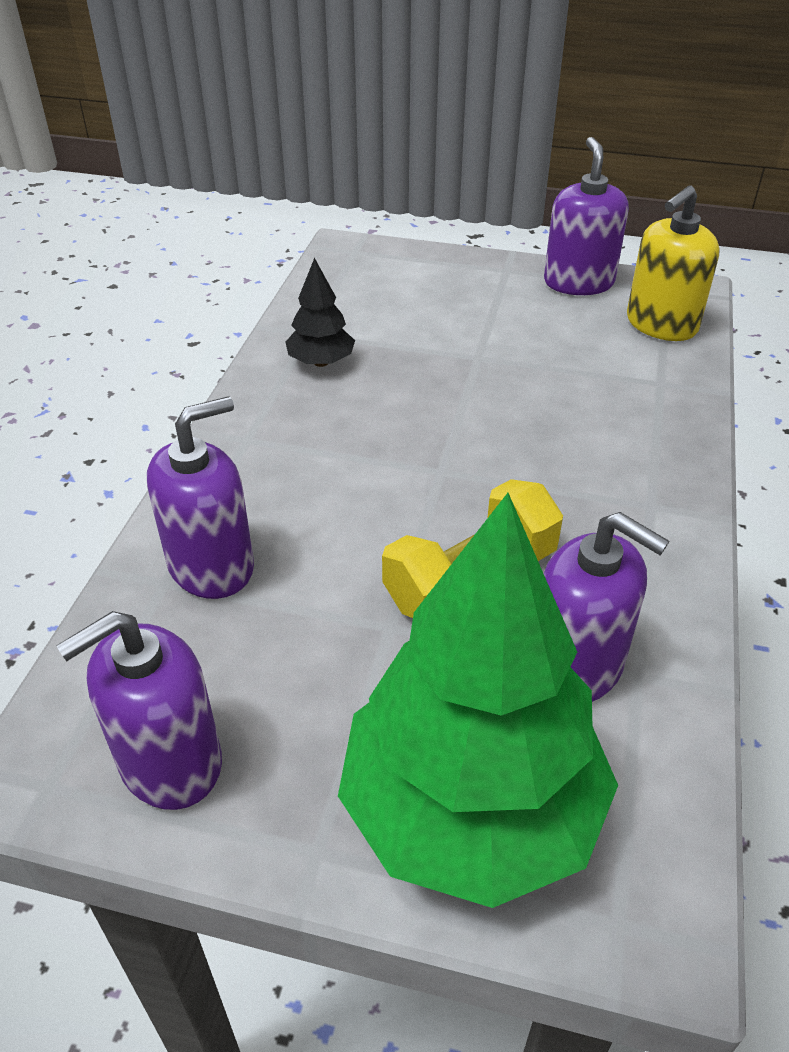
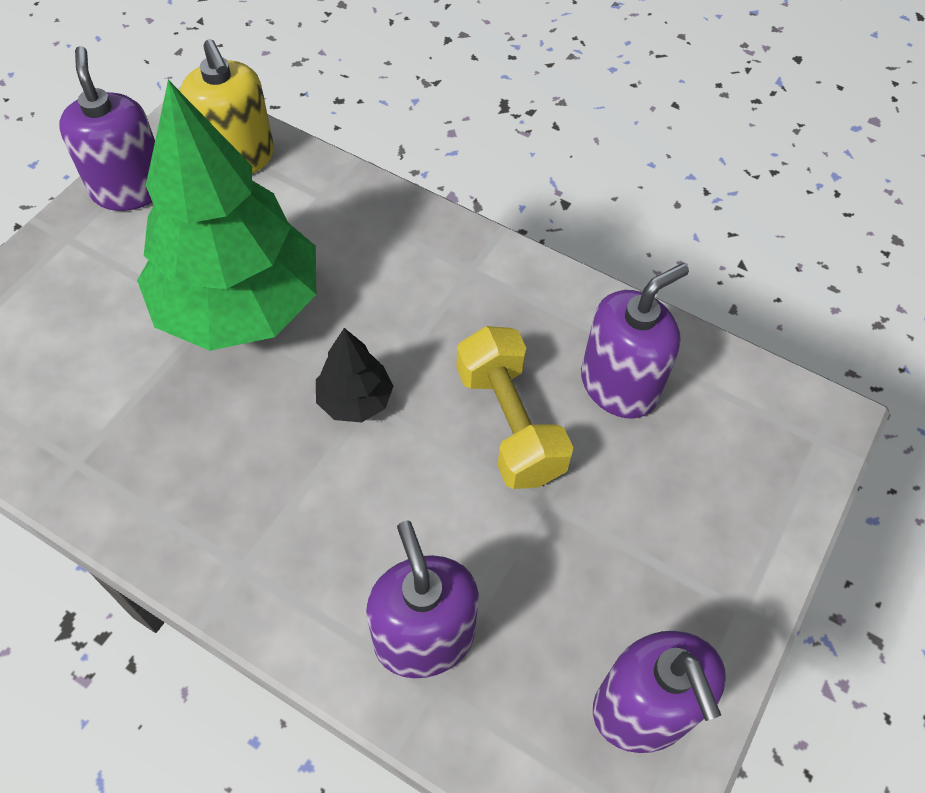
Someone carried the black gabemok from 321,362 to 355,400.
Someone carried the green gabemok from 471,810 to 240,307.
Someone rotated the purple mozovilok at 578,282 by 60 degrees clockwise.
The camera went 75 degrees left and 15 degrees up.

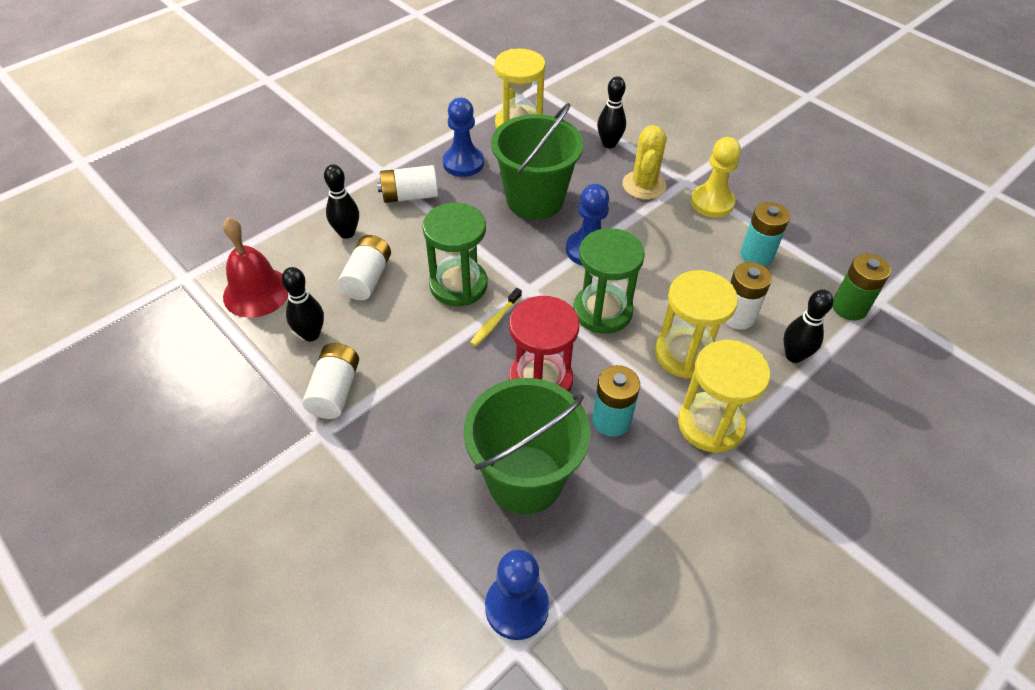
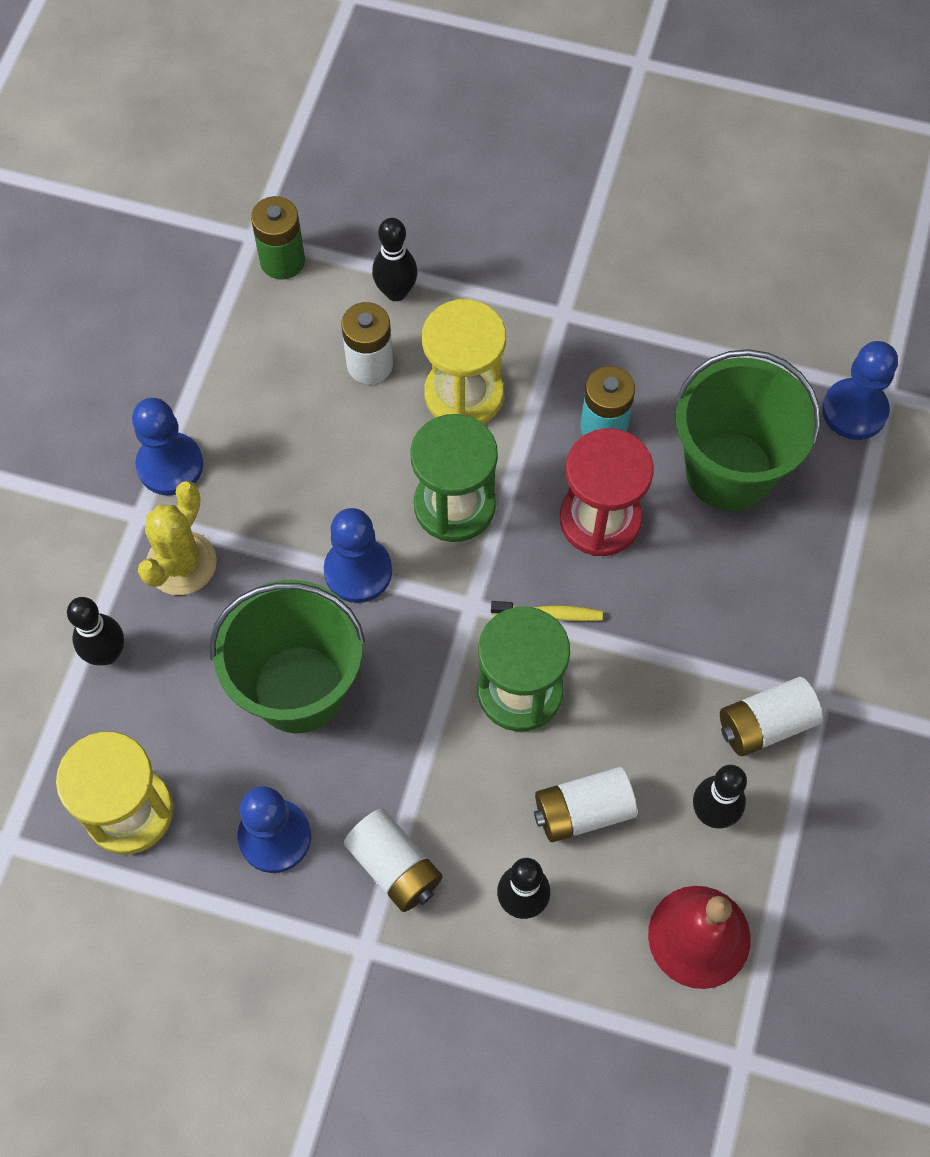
Someone rotated the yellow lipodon at 644,185 by 45 degrees counterclockwise.
Someone took away the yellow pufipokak at 710,424.
Someone repainted the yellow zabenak at 712,202, which became the blue zabenak at 170,465.
Someone took away the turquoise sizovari at 756,255.
The camera went 120 degrees left and 15 degrees up.

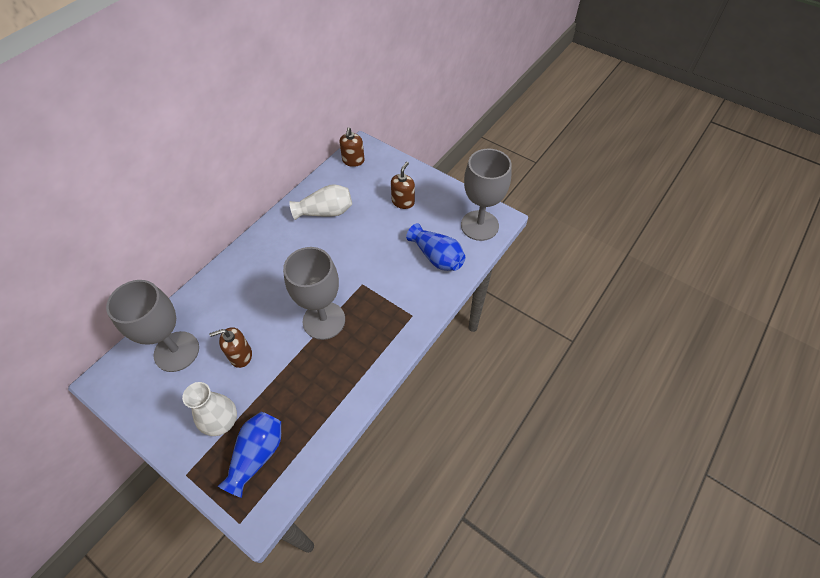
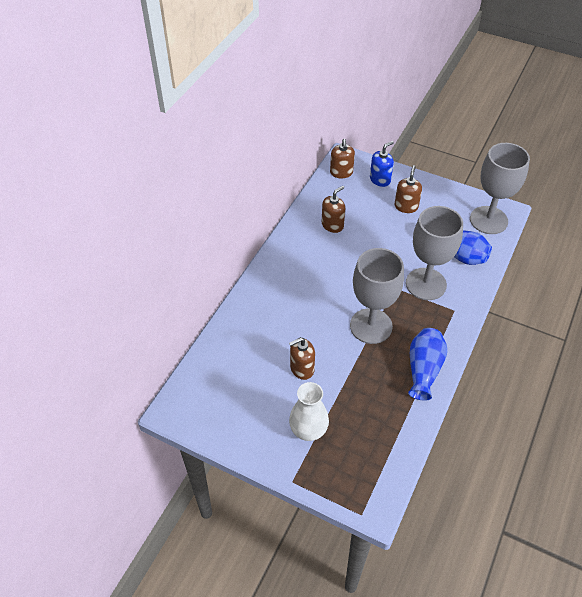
Someone carried the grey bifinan from 176,351 to 426,284.
Someone carried the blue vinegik from 257,455 to 424,369.
Someone swapped the white vinegik at 325,212 for the brown mozovilok at 332,225.
Someone put down the blue mozovilok at 380,180.
The camera went 10 degrees left and 5 degrees down.

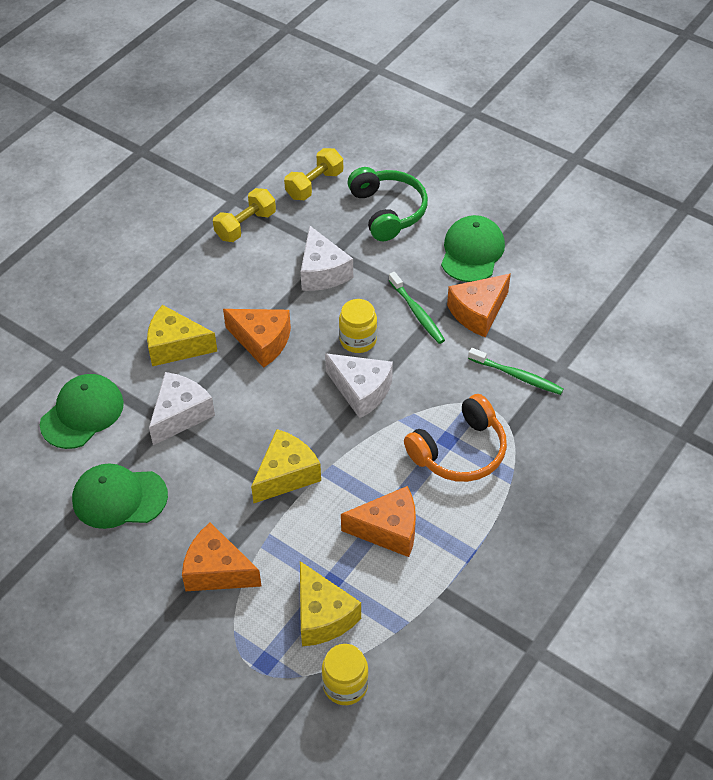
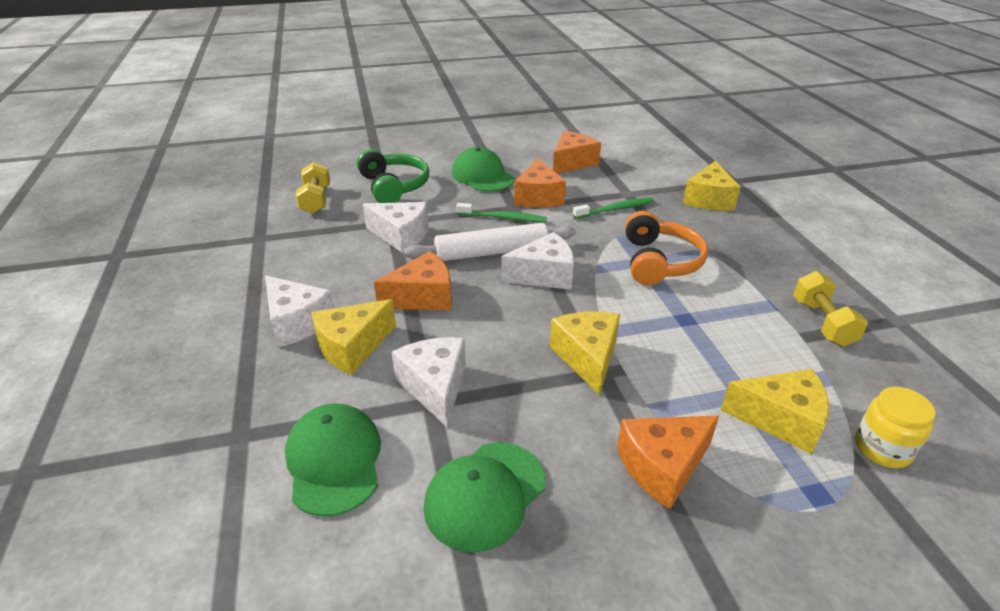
Someone carried the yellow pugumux from 245,225 to 822,323.
Someone swapped the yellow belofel at 358,340 for the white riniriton at 491,252.
Someone carried the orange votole from 388,530 to 572,163.
Someone rotated the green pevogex at 388,211 by 45 degrees clockwise.
Someone put down the white votole at 297,322.
Someone put down the yellow votole at 709,199.
The camera went 50 degrees left and 15 degrees down.

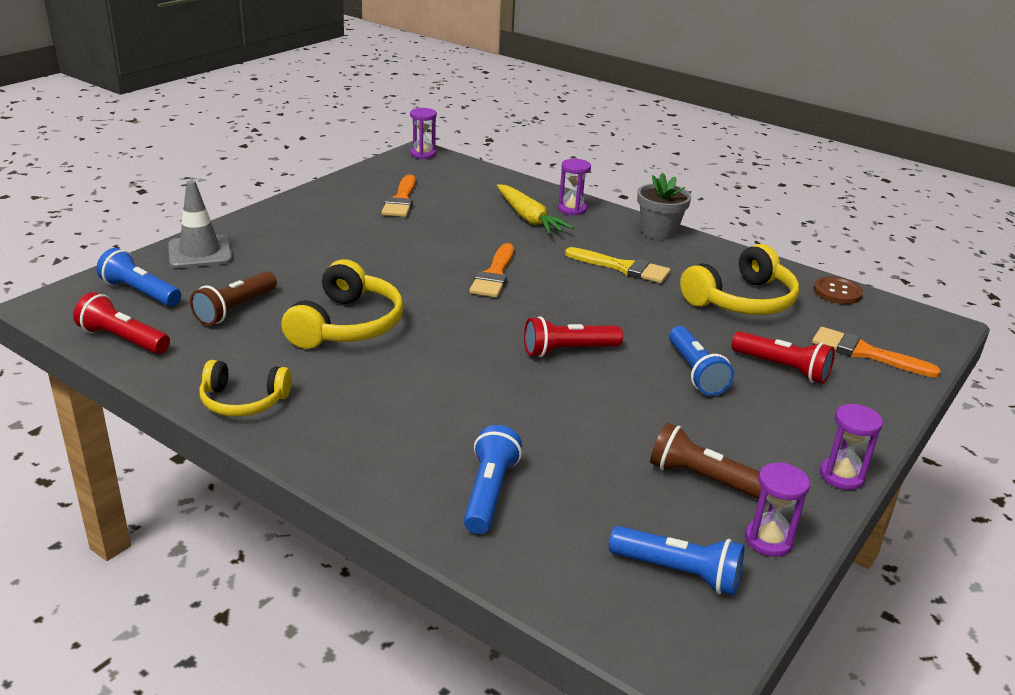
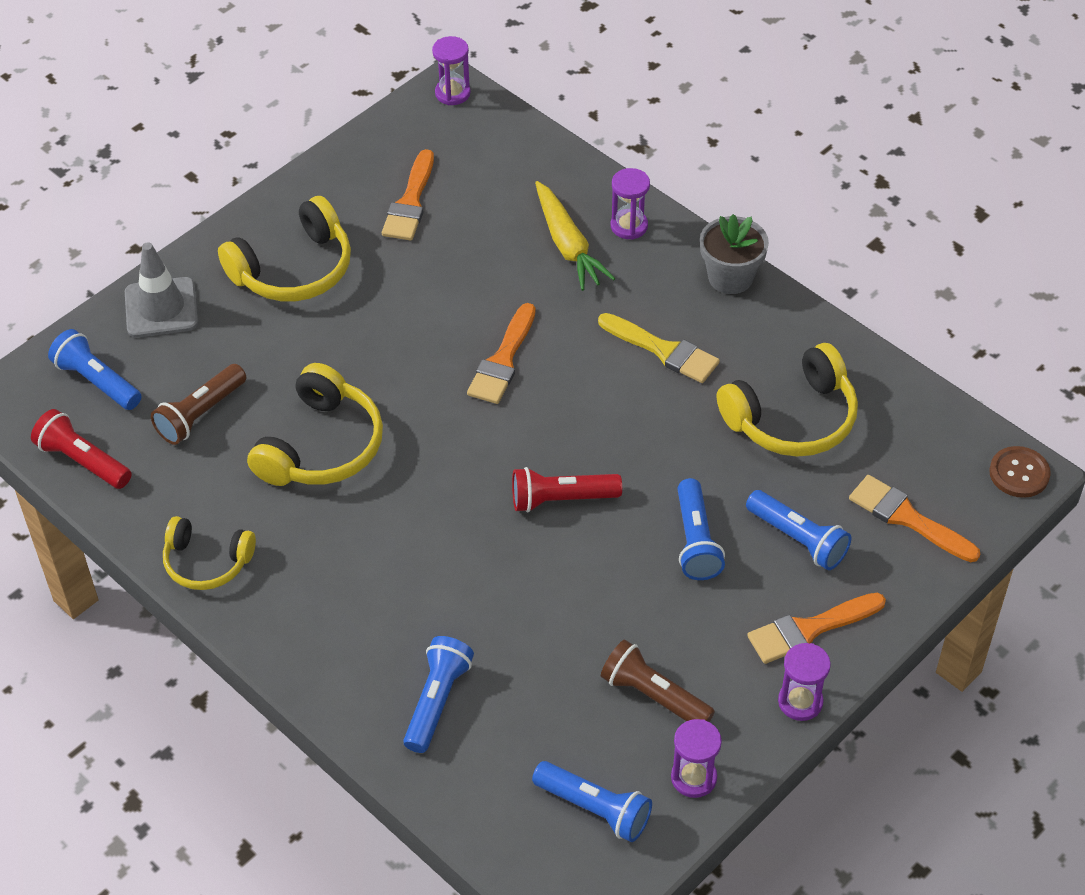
Someone repainted the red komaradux at 782,368, which became the blue komaradux at 798,539.
Someone carried the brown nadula from 837,292 to 1019,473.
Someone put down the yellow pevogex at 294,269.
Someone put down the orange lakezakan at 809,629.
The camera went 10 degrees right and 20 degrees up.

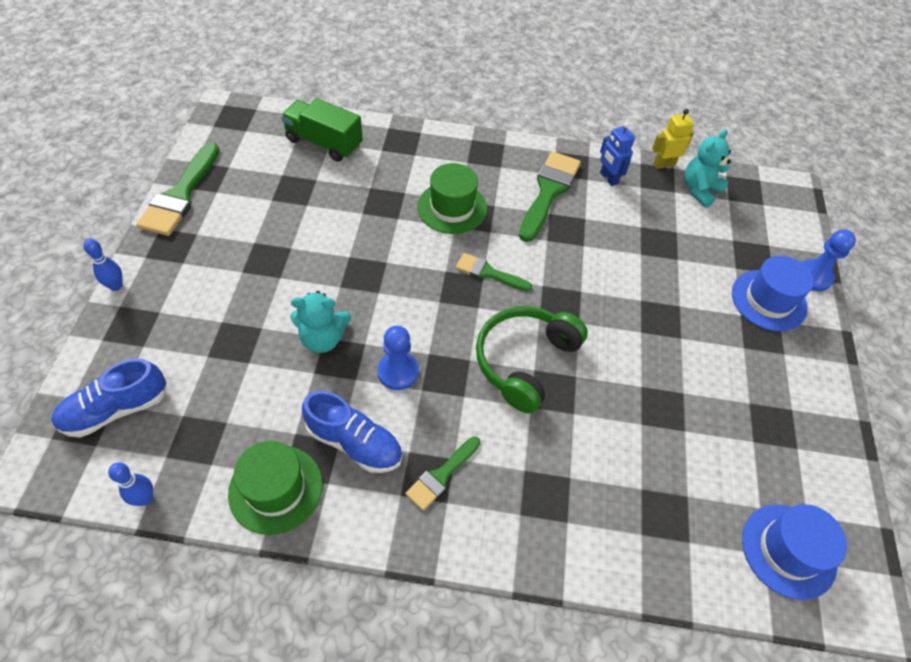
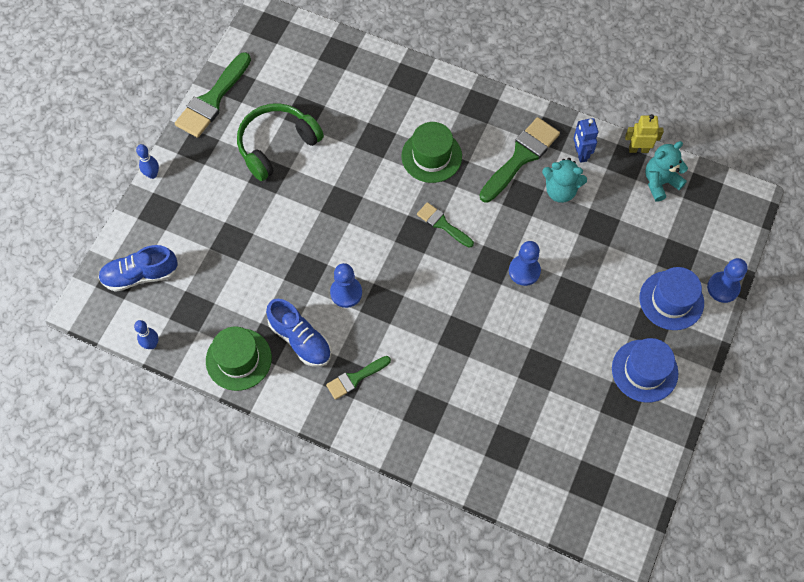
Someone took away the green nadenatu at 324,143.
Someone carried the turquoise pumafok from 323,338 to 560,191.
Someone carried the green pevogex from 525,361 to 276,145.
Someone carried the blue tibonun from 788,550 to 644,371.
Someone put down the blue zabenak at 524,271.
The camera went 20 degrees right and 10 degrees up.

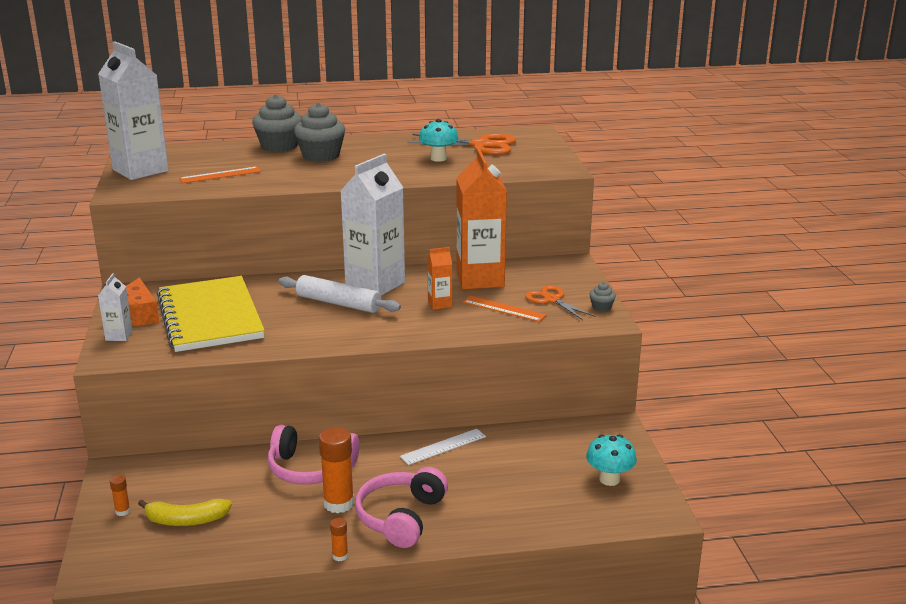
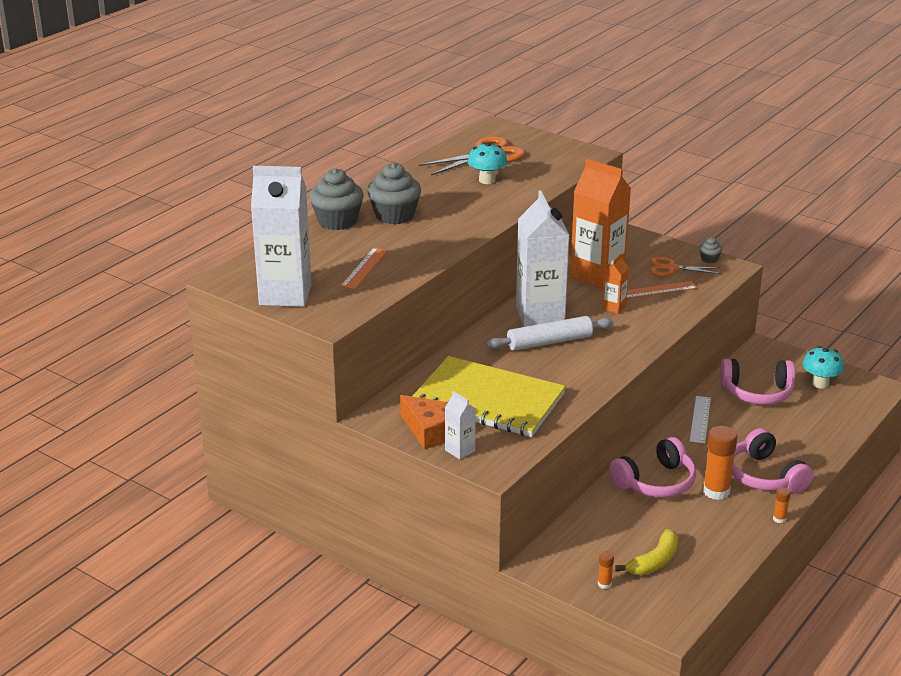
Someone put down the pink pevogex at 757,392.
The camera went 45 degrees left and 5 degrees up.

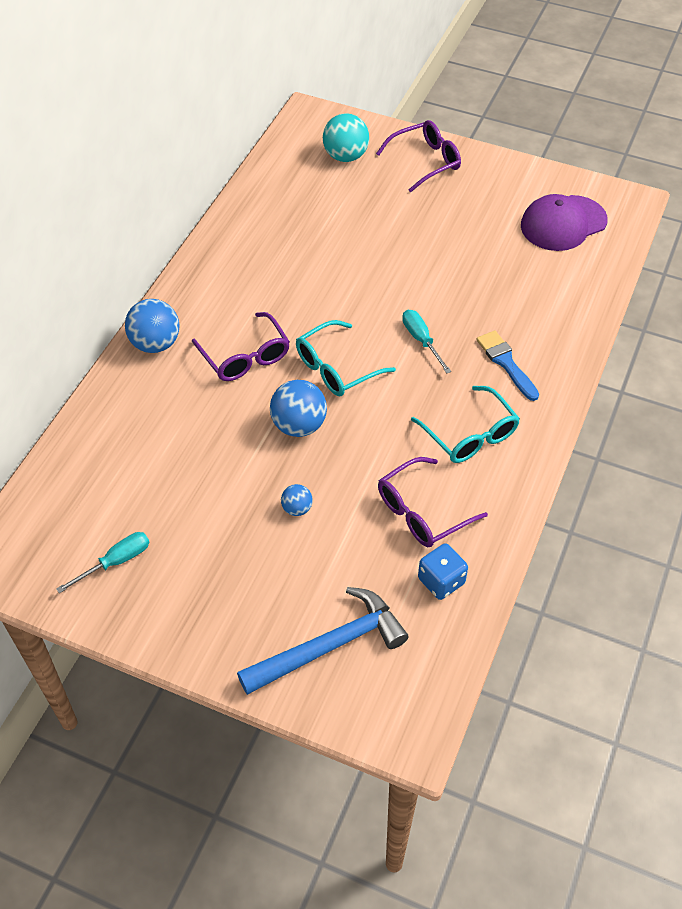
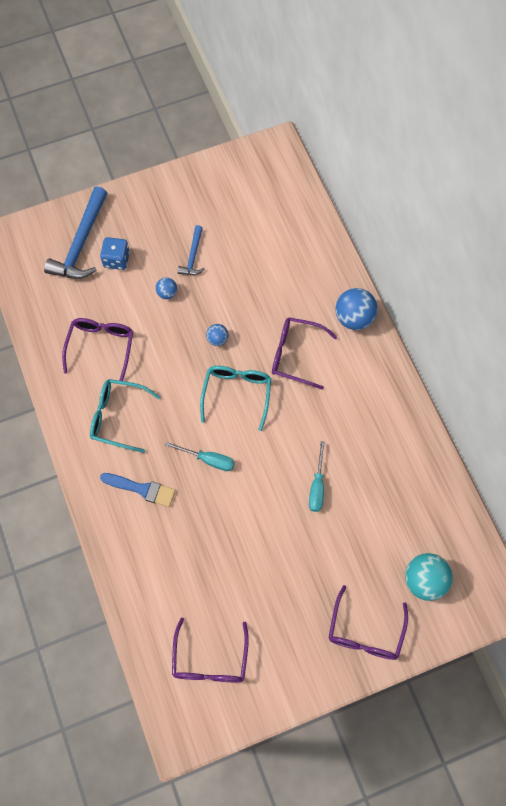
Someone carried the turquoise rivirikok from 116,562 to 317,486.
Someone scaled the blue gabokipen at 299,425 by 0.53.
Someone carried the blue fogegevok from 441,581 to 116,260.
Someone swapped the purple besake at 563,223 for the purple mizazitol at 210,659.
Someone put down the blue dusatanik at 193,256.
The camera went 135 degrees right and 15 degrees up.

